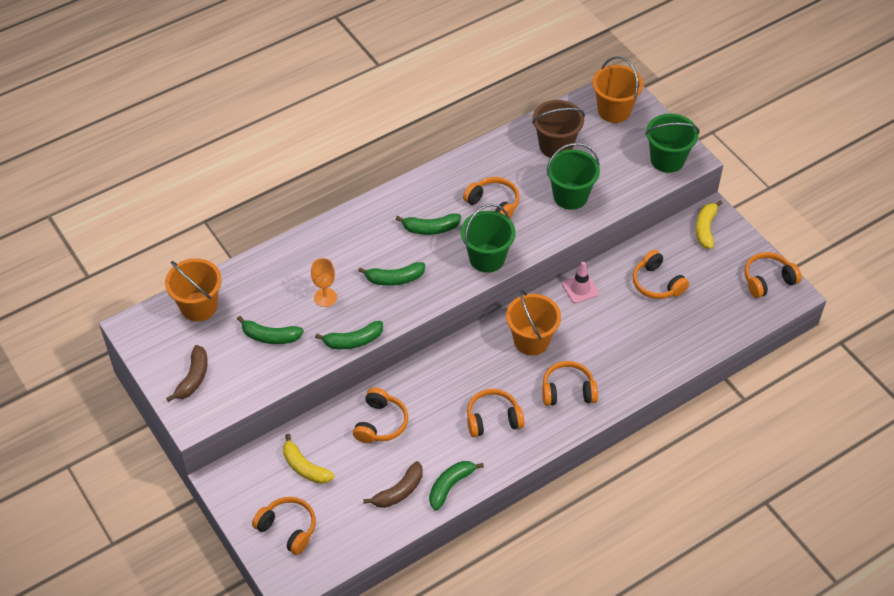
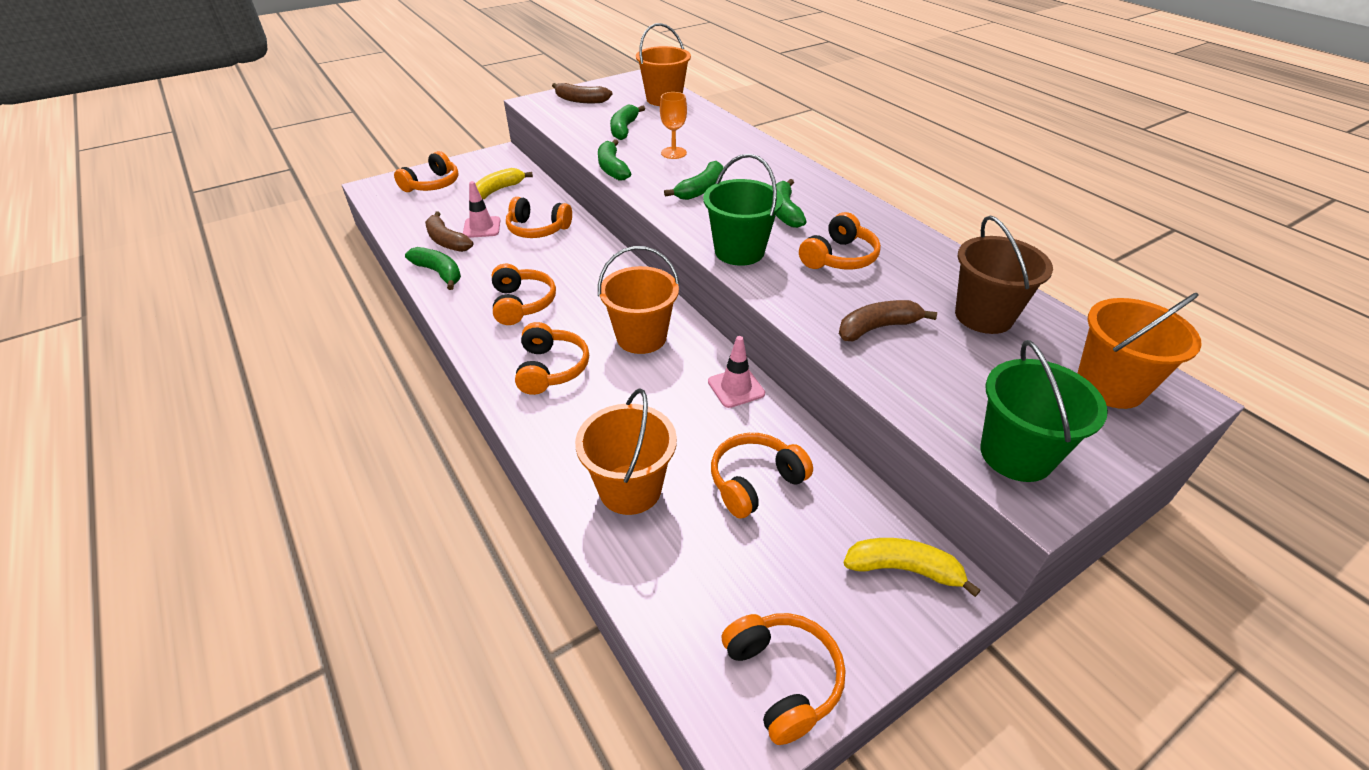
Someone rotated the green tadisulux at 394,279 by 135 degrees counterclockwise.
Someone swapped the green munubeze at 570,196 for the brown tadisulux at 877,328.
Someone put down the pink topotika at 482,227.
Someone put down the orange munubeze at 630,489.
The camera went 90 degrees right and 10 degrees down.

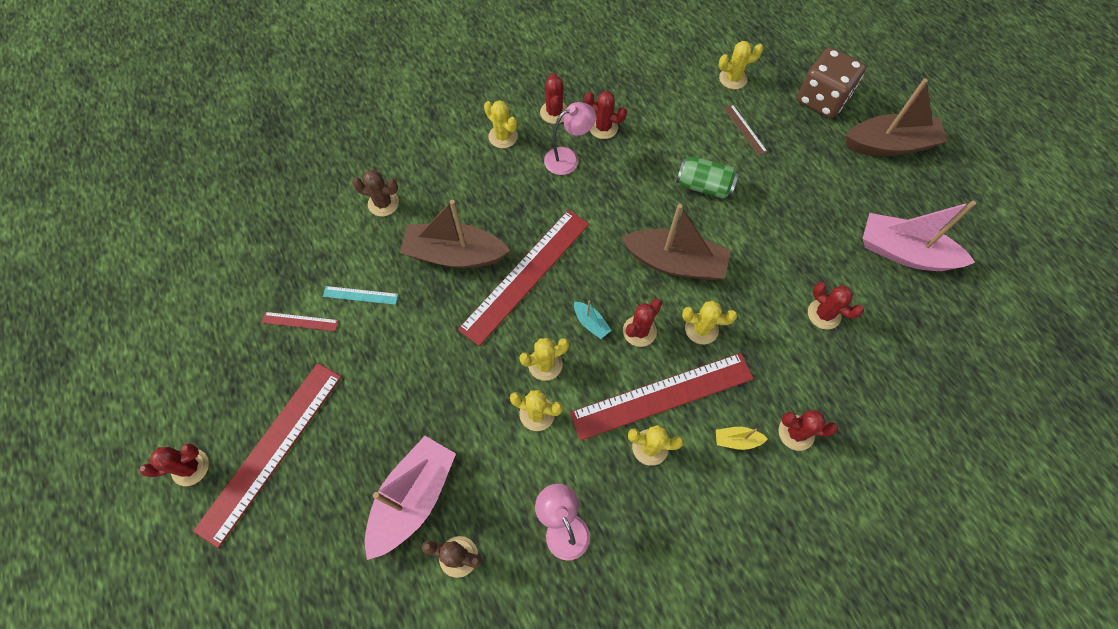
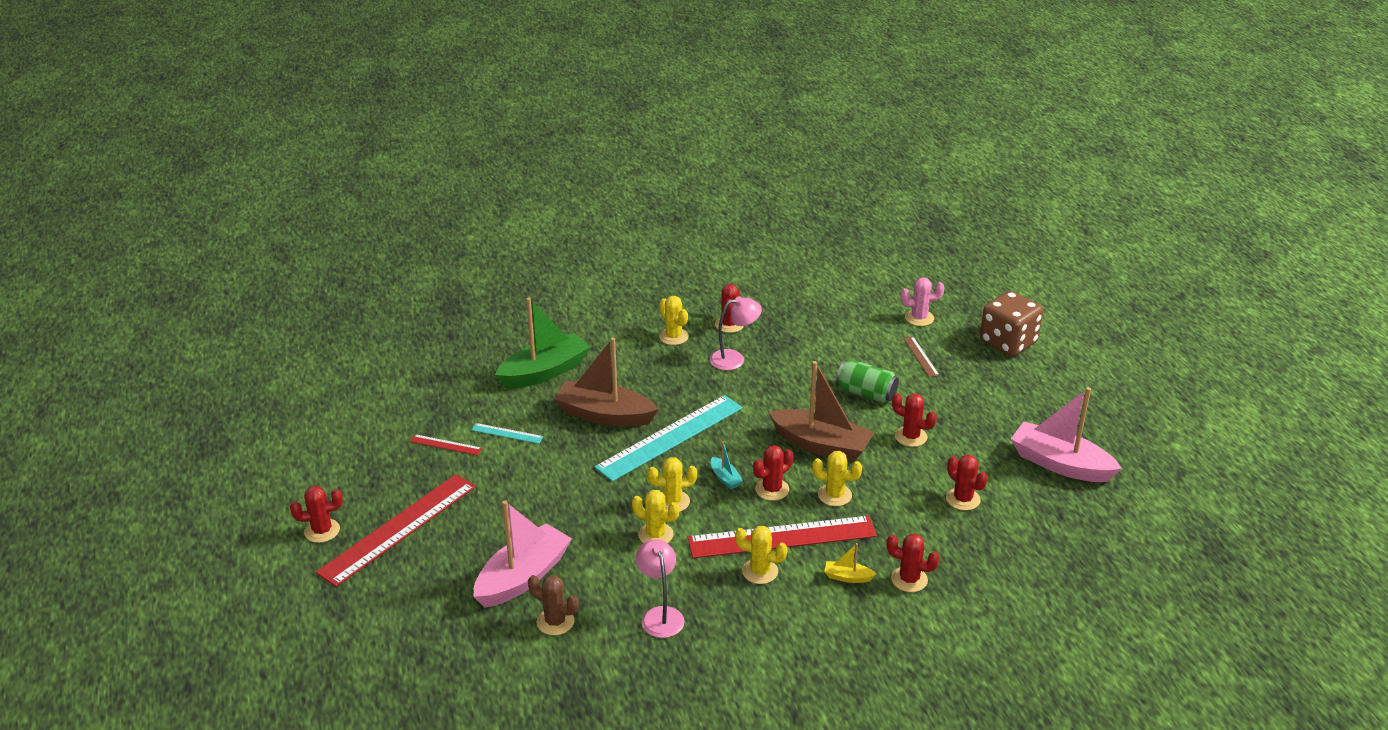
Someone swapped the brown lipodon at 383,203 for the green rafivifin at 544,372.
Someone repainted the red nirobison at 526,275, which became the turquoise nirobison at 670,437.
Someone carried the red lipodon from 603,127 to 910,437.
Someone repainted the yellow lipodon at 733,79, which became the pink lipodon at 919,318.
Someone took away the brown rafivifin at 889,145.
The camera went 10 degrees right and 30 degrees down.

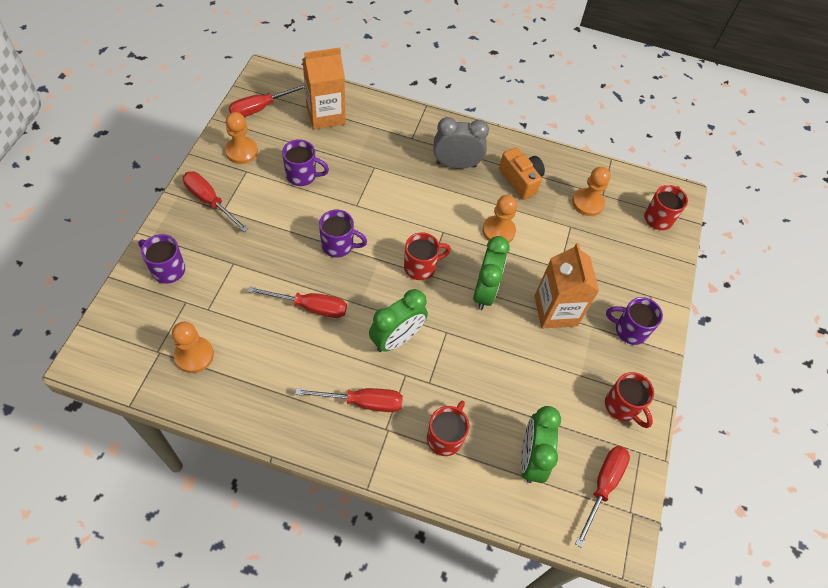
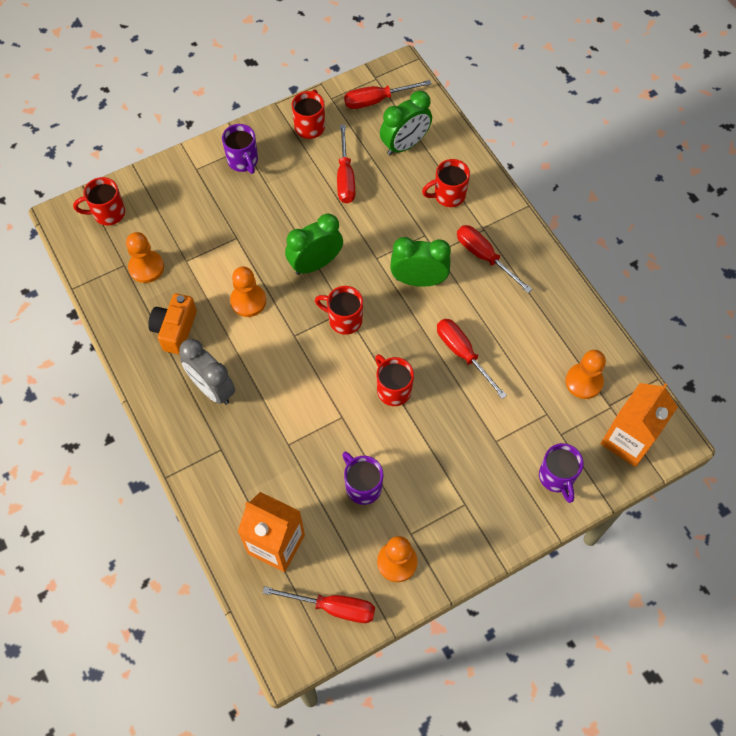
Someone carried the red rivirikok from 210,201 to 345,177.
Someone repainted the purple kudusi at 338,245, which became the red kudusi at 393,389.
Someone carried the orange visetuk from 555,311 to 628,440.
The camera went 130 degrees left and 5 degrees up.

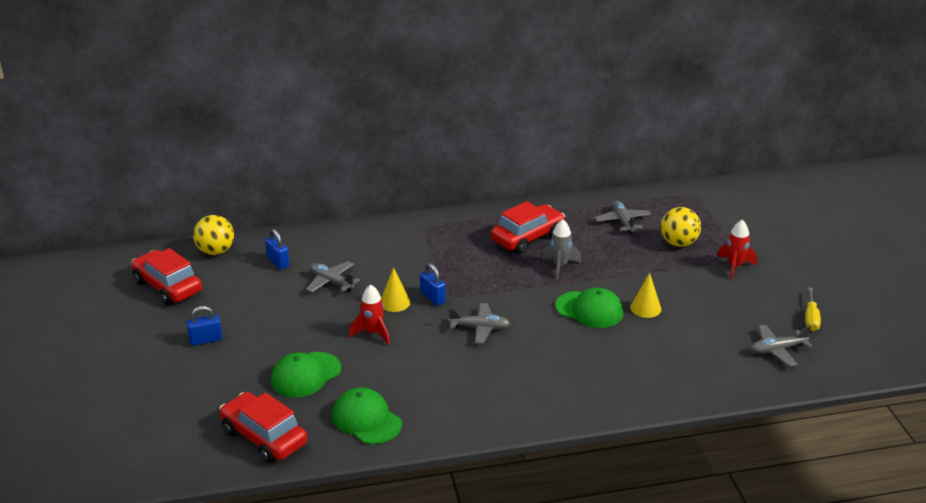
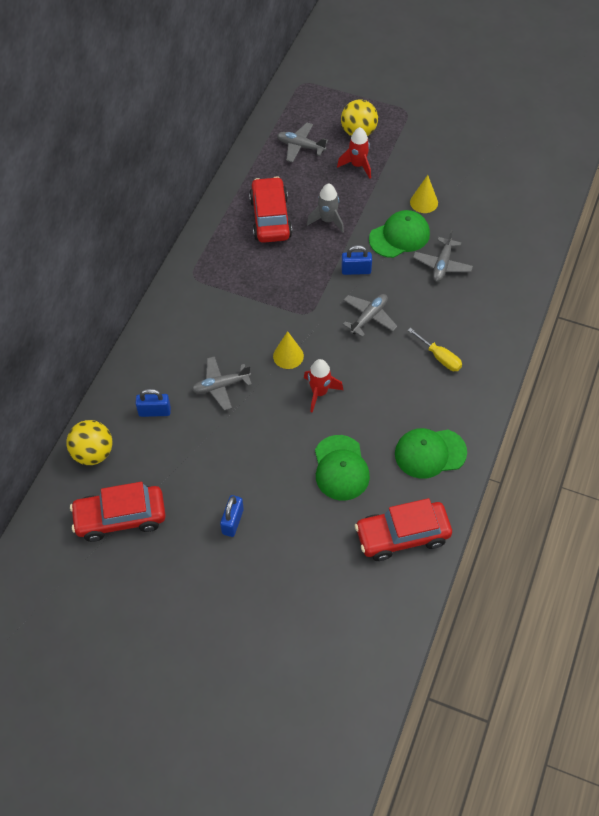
Someone carried the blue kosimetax from 432,297 to 356,270.
Someone carried the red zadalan from 735,266 to 357,165.
Someone carried the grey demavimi from 777,350 to 442,264.
Someone carried the yellow rivirikok from 811,318 to 439,357.
The camera went 55 degrees left and 25 degrees up.

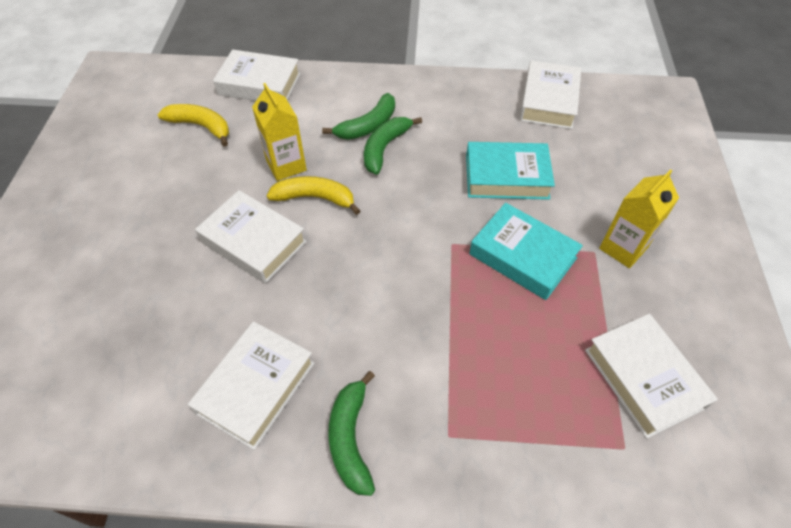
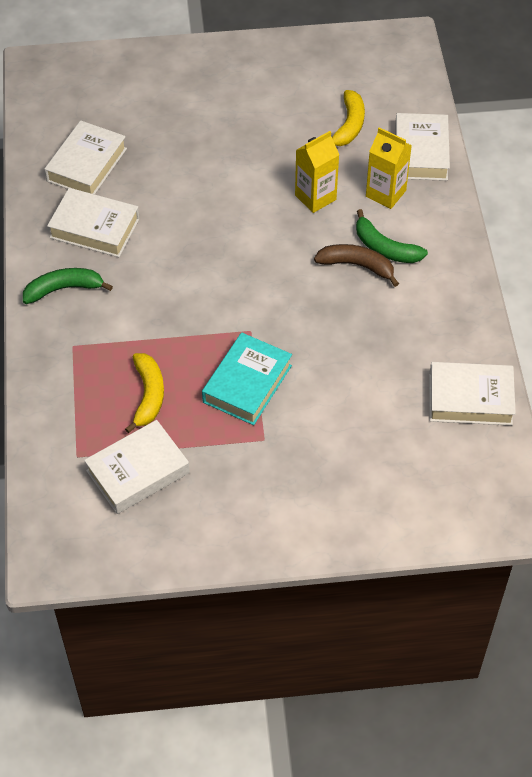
Someone carried the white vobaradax from 253,242 to 87,165.
Someone carried the yellow tadisulux from 315,198 to 148,395.
Someone repainted the green tadisulux at 385,148, which became the brown tadisulux at 357,266.
Someone took away the turquoise vobaradax at 506,177.
Someone carried the yellow visetuk from 623,248 to 385,193.
The camera went 80 degrees right and 0 degrees up.

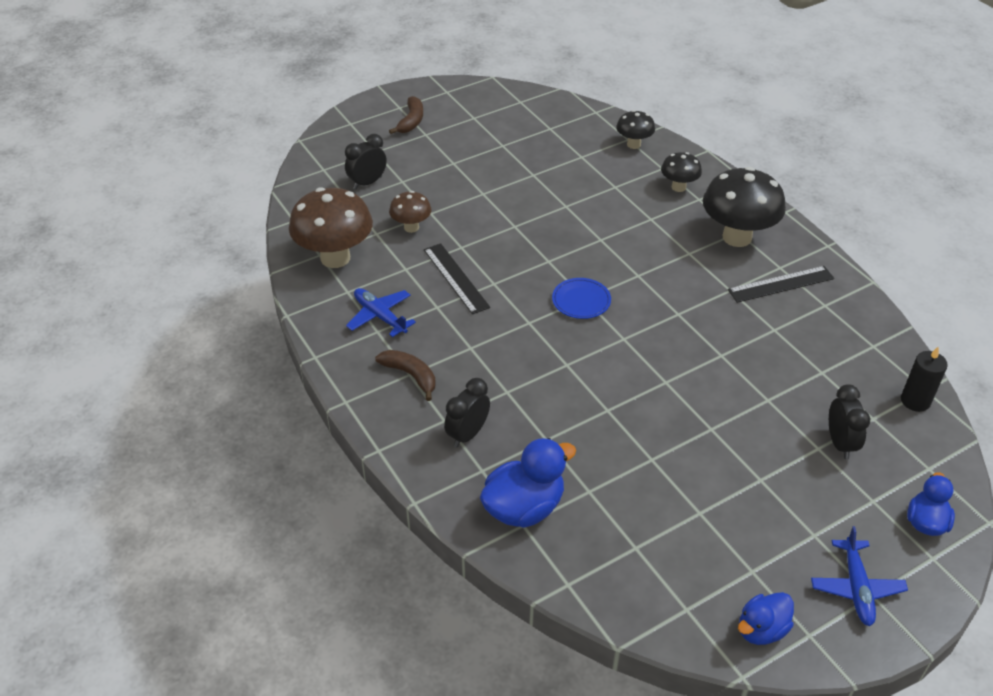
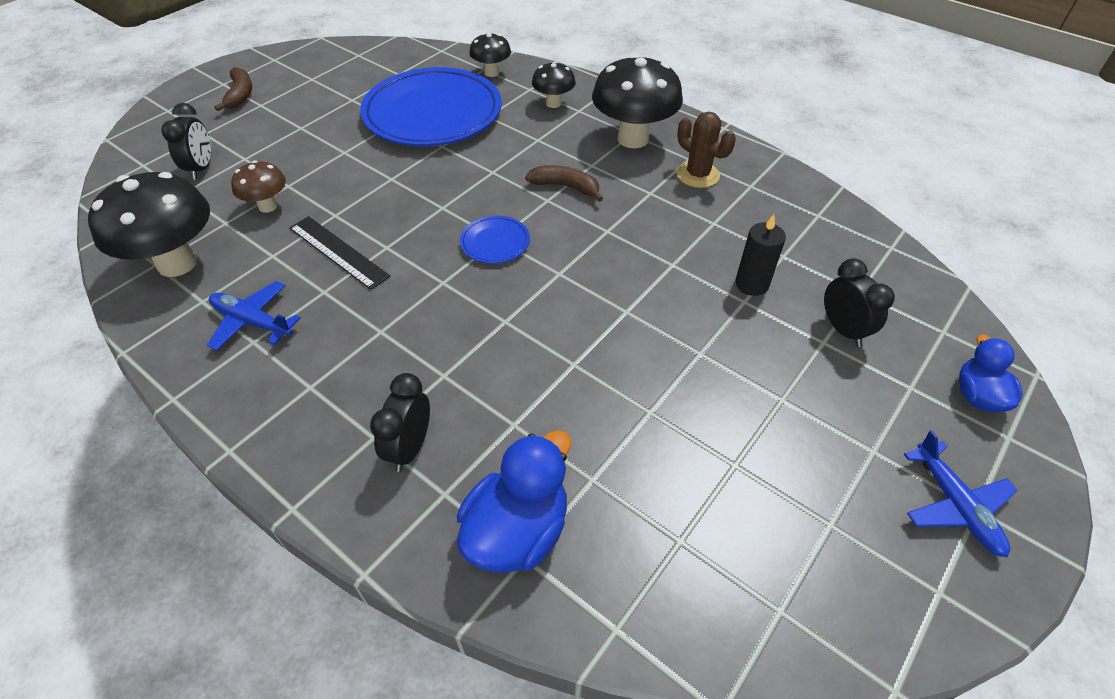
Someone repainted the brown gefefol at 335,258, which became the black gefefol at 177,263.
Someone rotated the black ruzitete at 367,183 by 150 degrees clockwise.
Someone carried the brown tadisulux from 411,375 to 566,187.
Someone swapped the black nirobison at 781,284 for the brown lipodon at 698,175.
Someone took away the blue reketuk at 761,630.
Someone carried the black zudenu from 915,401 to 751,284.
Someone put down the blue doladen at 433,113.
The camera went 20 degrees left and 5 degrees up.

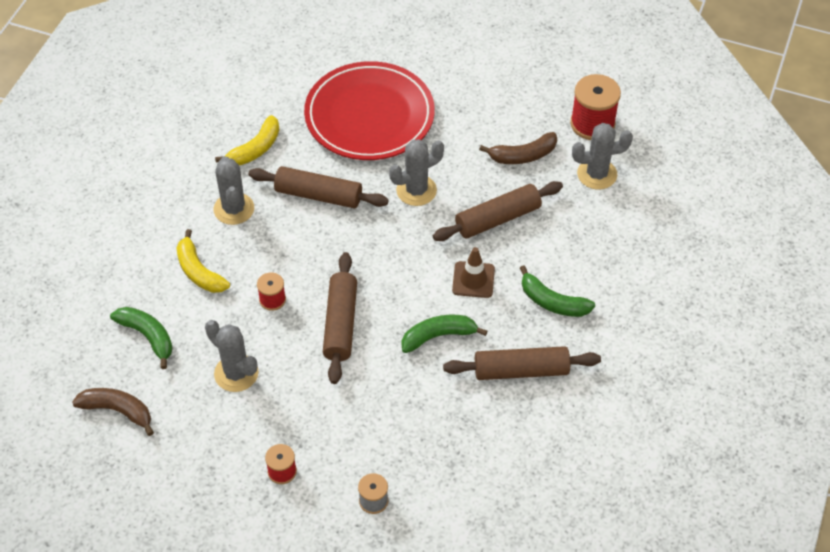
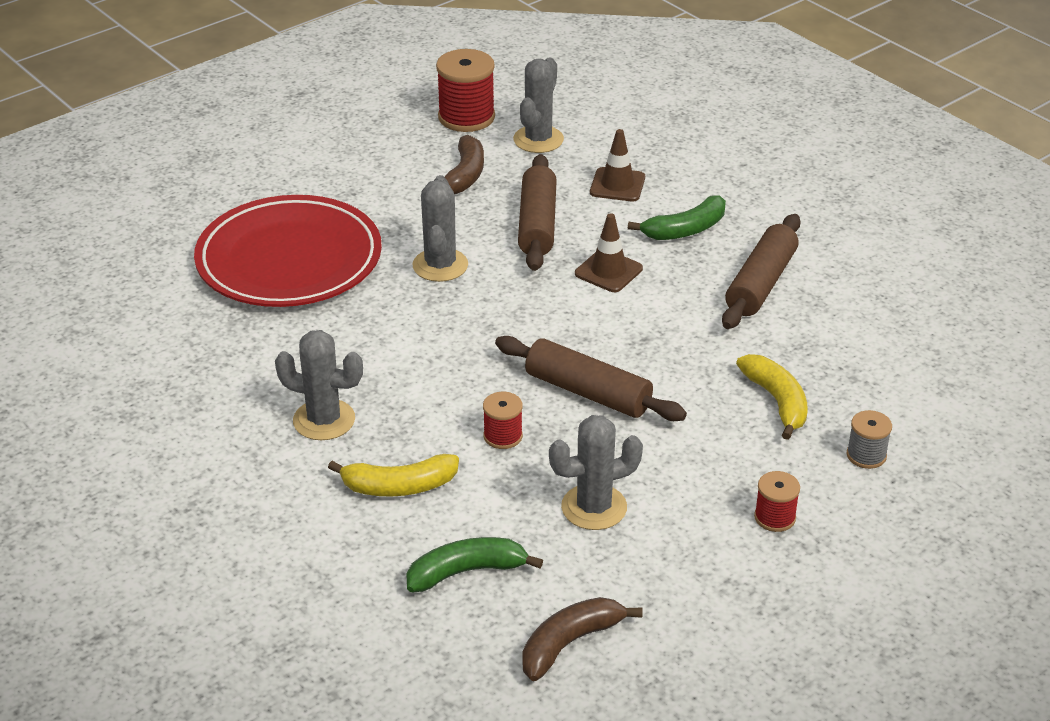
Someone carried the yellow tadisulux from 255,149 to 777,401.
Someone took away the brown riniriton at 318,195.
Someone took away the green tadisulux at 438,336.
Someone put down the brown topotika at 617,185.
The camera went 60 degrees left and 15 degrees down.

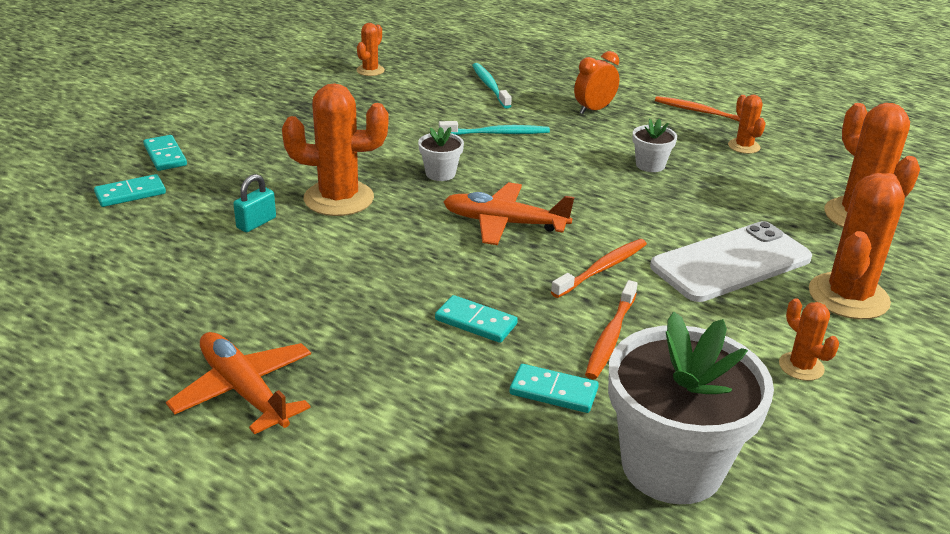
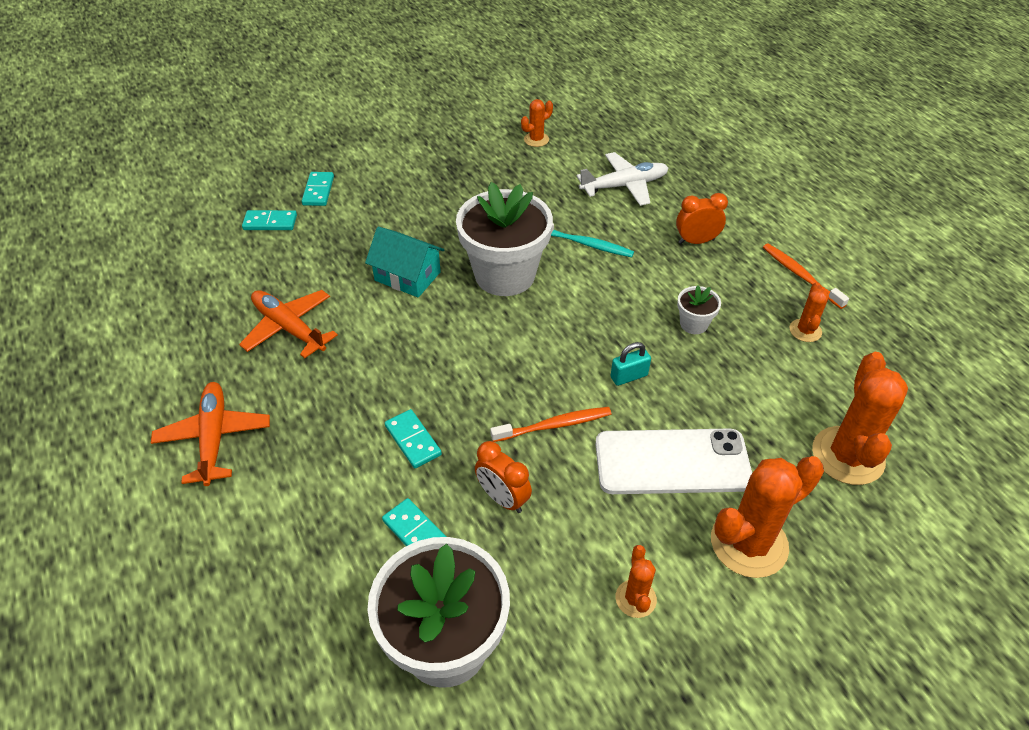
Someone carried the turquoise kosimetax from 256,223 to 629,376.
Someone swapped the orange lipodon at 339,199 for the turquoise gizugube at 407,276.
Someone scaled the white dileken at 440,173 by 2.30.
Someone carried the orange demavimi from 504,223 to 289,328.
Someone swapped the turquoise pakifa at 490,86 for the white demavimi at 624,186.
Someone swapped the orange pakifa at 610,337 for the orange ruzitete at 503,498.
The camera went 30 degrees right and 15 degrees up.

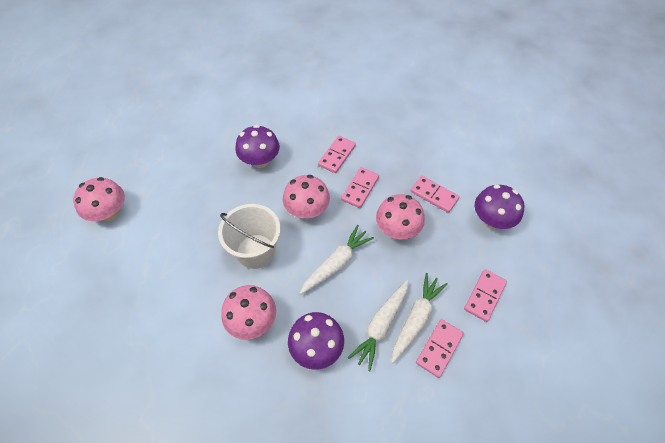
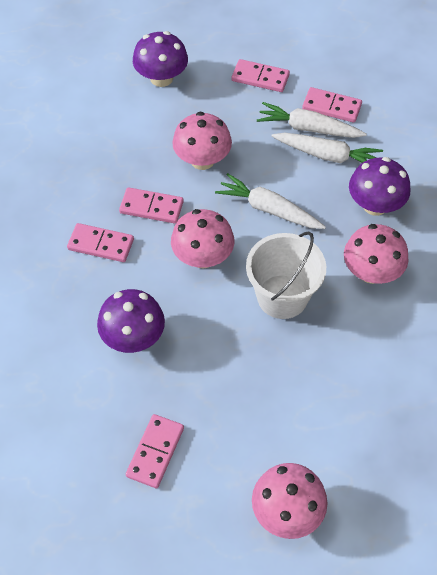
Someone carried the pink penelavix from 434,195 to 155,452.
The camera went 105 degrees left and 0 degrees up.

